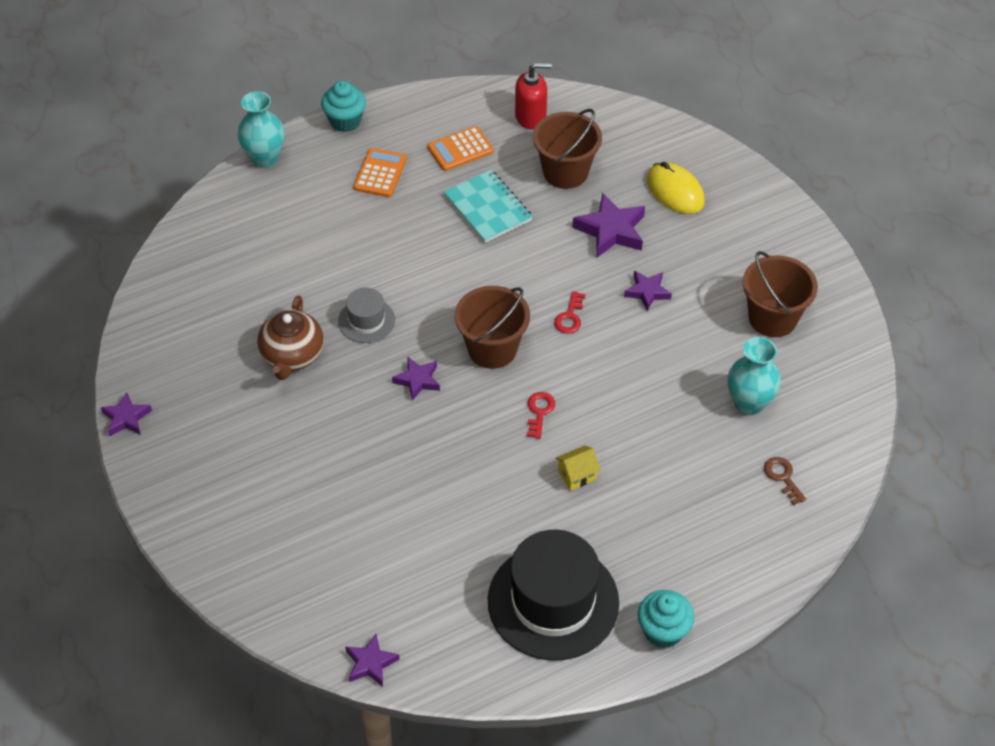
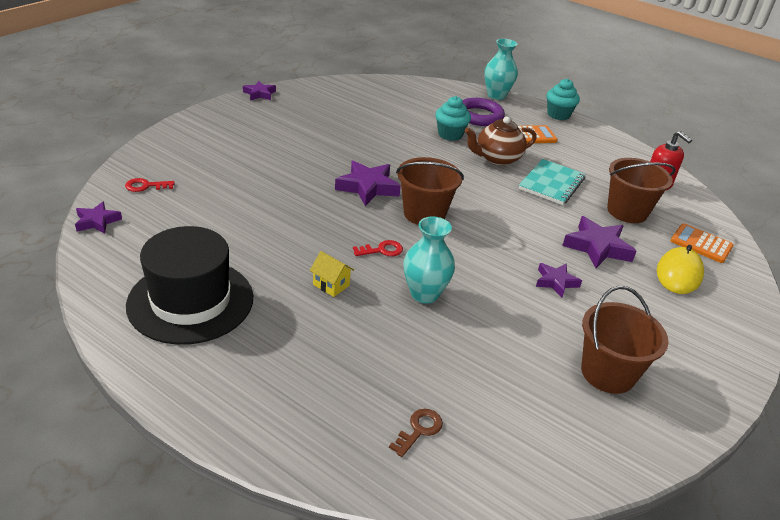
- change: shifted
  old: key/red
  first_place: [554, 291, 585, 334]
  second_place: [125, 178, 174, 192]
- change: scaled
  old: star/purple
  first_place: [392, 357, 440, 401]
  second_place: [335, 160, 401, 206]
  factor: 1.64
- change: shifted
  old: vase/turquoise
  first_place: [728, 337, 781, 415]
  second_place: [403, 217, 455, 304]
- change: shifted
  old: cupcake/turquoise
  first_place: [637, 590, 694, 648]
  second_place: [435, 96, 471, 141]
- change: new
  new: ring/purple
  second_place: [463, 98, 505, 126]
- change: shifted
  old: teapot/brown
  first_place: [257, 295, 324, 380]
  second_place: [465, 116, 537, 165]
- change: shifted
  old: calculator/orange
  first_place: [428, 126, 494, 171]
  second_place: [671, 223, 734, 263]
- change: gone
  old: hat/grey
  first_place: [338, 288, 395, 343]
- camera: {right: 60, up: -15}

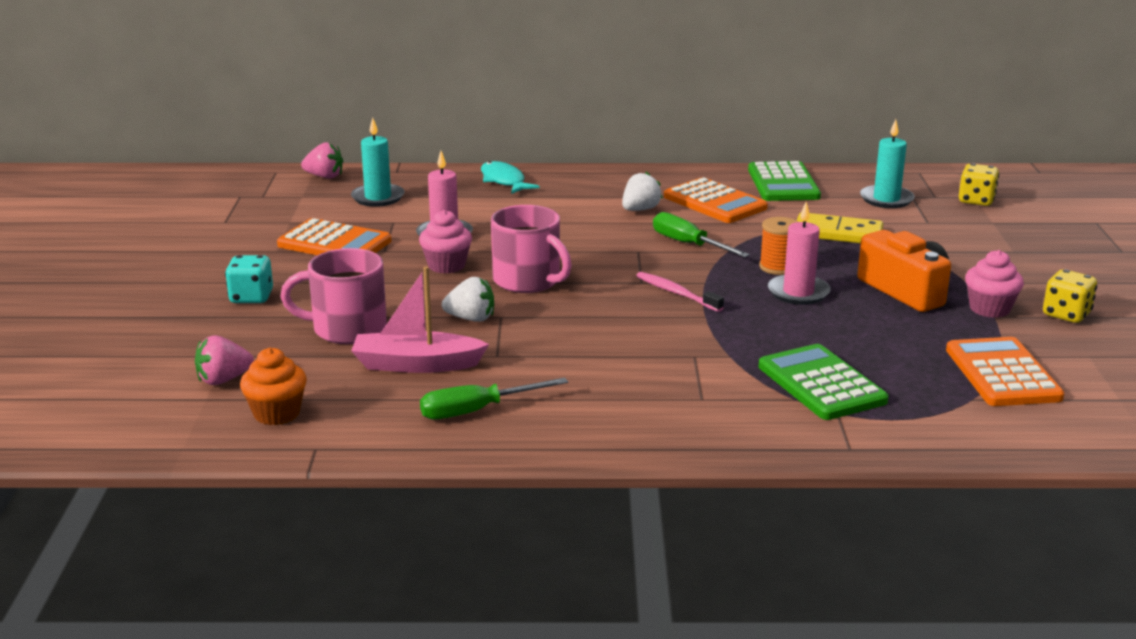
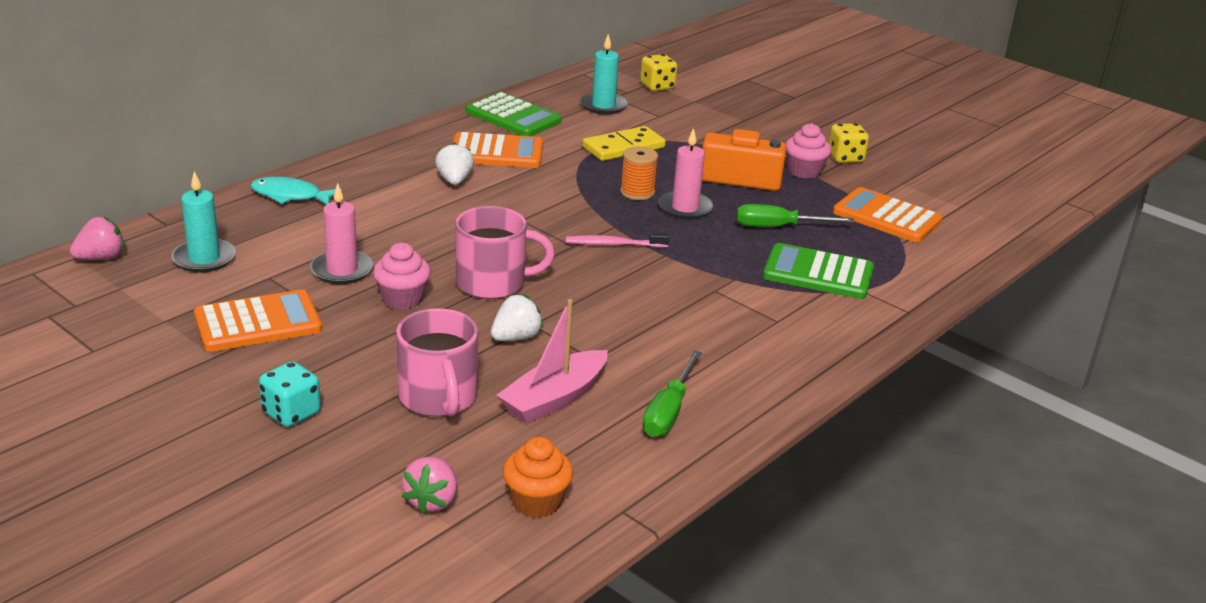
- change: rotated
  old: mug/pink
  first_place: [280, 248, 387, 344]
  second_place: [396, 308, 478, 417]
  degrees: -60
- change: shifted
  old: screwdriver/green
  first_place: [653, 212, 750, 257]
  second_place: [736, 204, 855, 227]
- camera: {right: -50, up: 5}

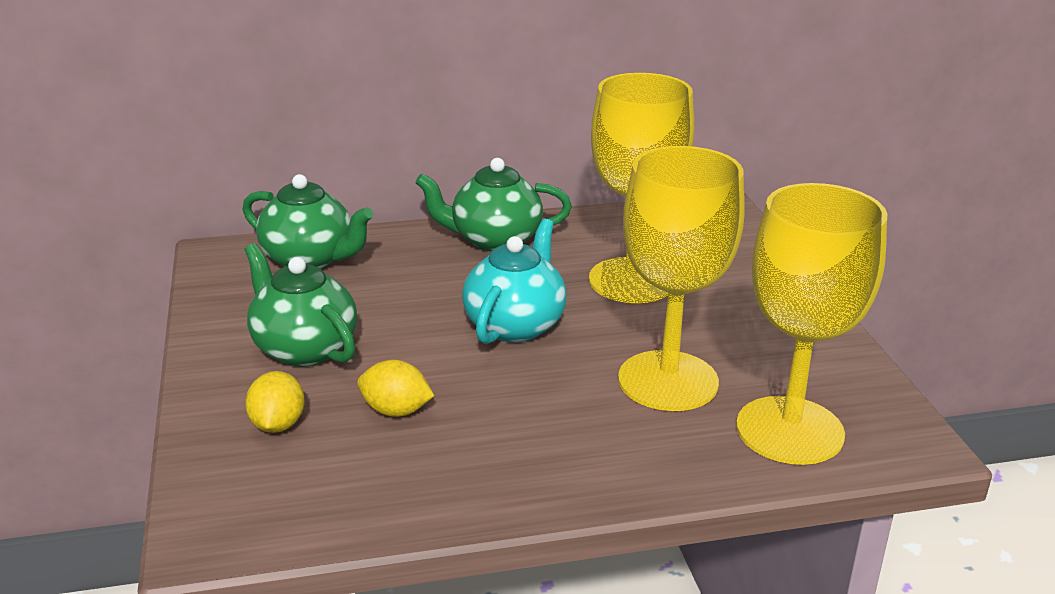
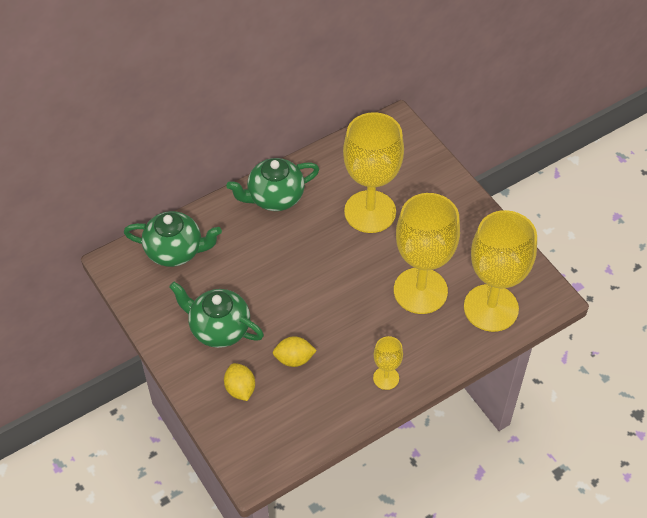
- change: new
  new: goblet/yellow
  second_place: [373, 336, 403, 390]
- change: gone
  old: teapot/turquoise
  first_place: [462, 219, 566, 344]
- camera: {right: -20, up: 25}

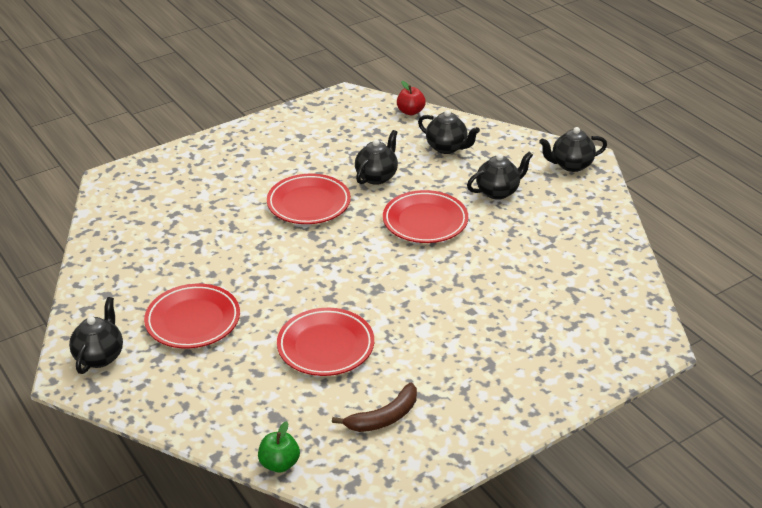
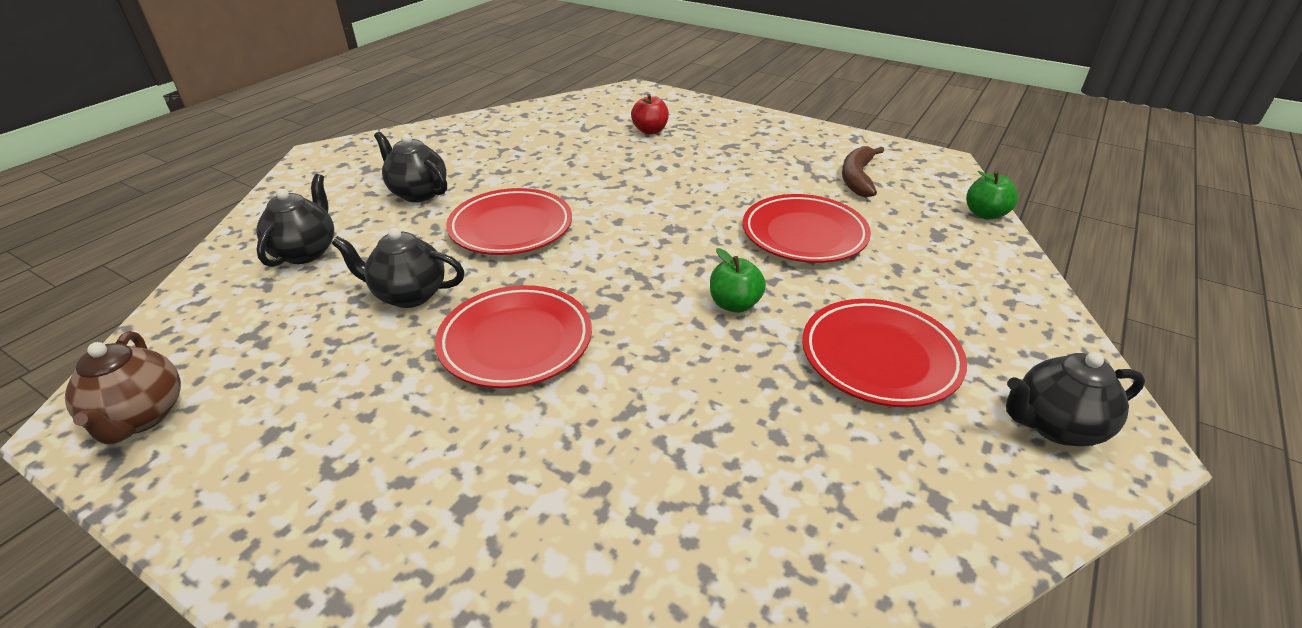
- change: new
  new: teapot/brown
  second_place: [65, 331, 181, 444]
- change: shifted
  old: apple/red
  first_place: [397, 81, 426, 115]
  second_place: [631, 94, 669, 134]
- change: new
  new: apple/green
  second_place: [710, 248, 766, 313]
- change: rotated
  old: banana/brown
  first_place: [332, 383, 417, 432]
  second_place: [842, 146, 884, 197]
  degrees: -105
- change: gone
  old: teapot/black
  first_place: [539, 127, 607, 172]
- camera: {right: -115, up: 0}

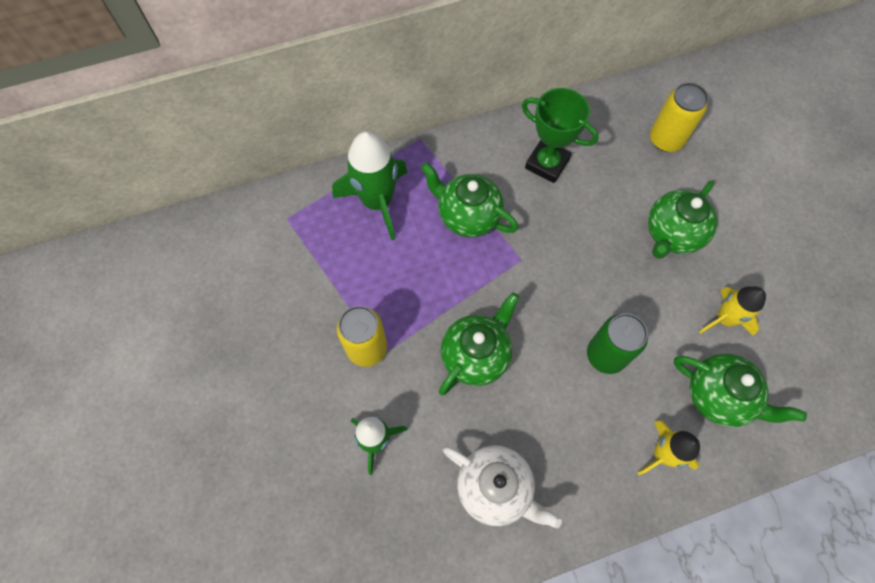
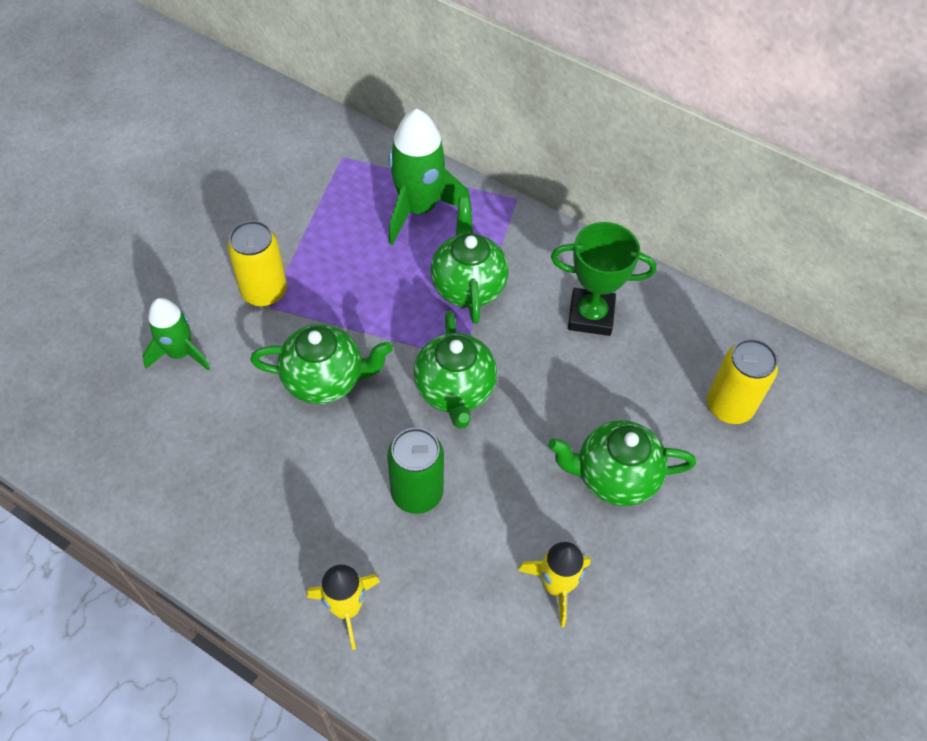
- change: shifted
  old: teapot/green
  first_place: [673, 354, 807, 427]
  second_place: [414, 311, 497, 429]
- change: rotated
  old: trophy/green
  first_place: [522, 88, 599, 183]
  second_place: [551, 222, 656, 336]
  degrees: -75
- change: gone
  old: teapot/white
  first_place: [443, 445, 562, 528]
- camera: {right: 50, up: -10}

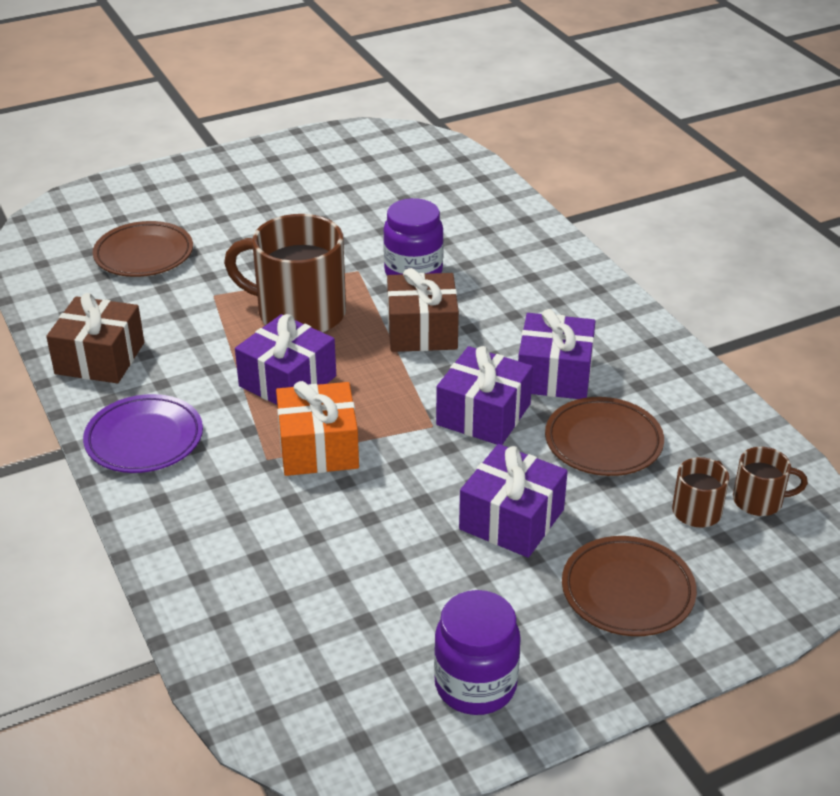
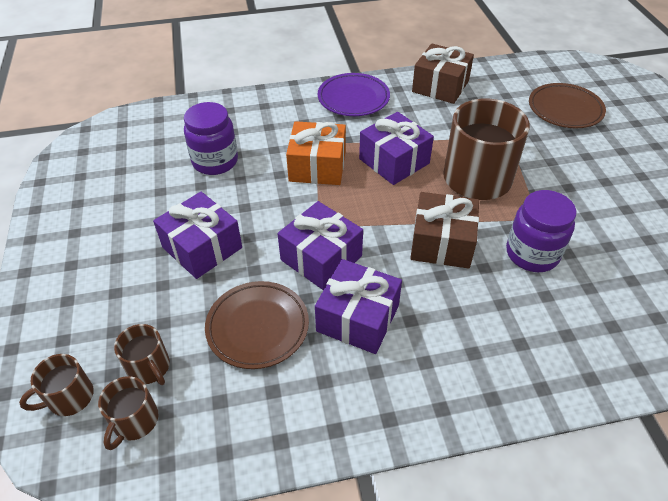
- change: new
  new: mug/brown
  second_place: [19, 354, 94, 416]
- change: shifted
  old: jar/purple
  first_place: [434, 590, 521, 715]
  second_place: [184, 102, 238, 175]
- change: gone
  old: plate/brown
  first_place: [562, 536, 697, 636]
- camera: {right: 105, up: 10}

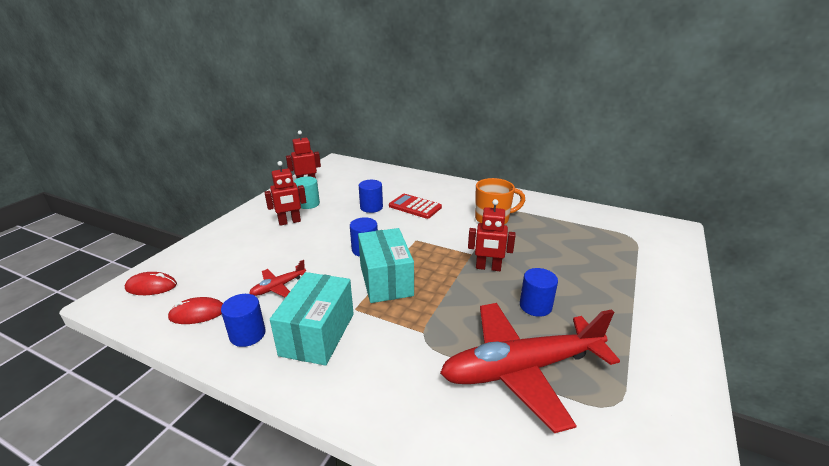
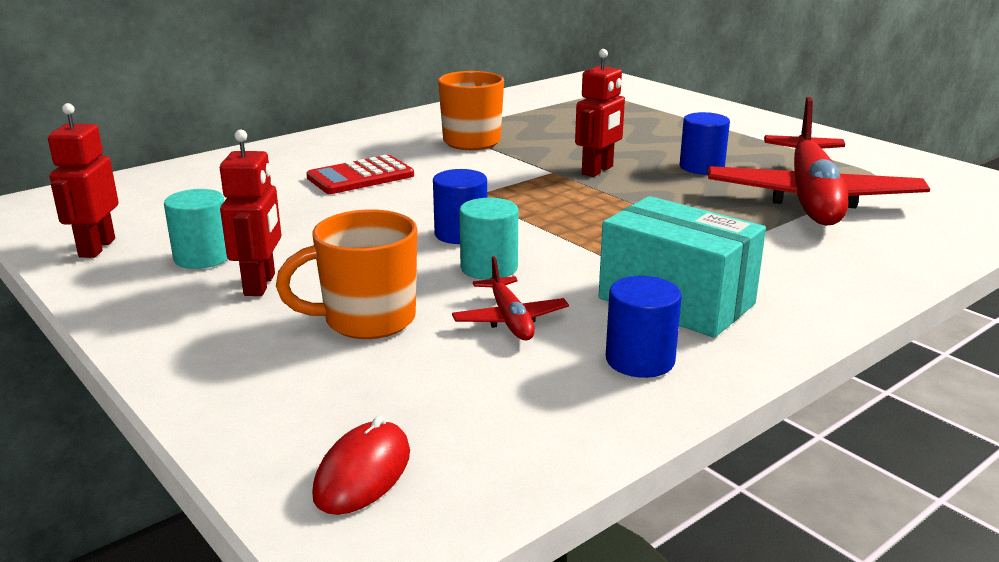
- change: new
  new: mug/orange
  second_place: [276, 209, 417, 339]
- change: new
  new: cylinder/turquoise
  second_place: [459, 198, 518, 280]
- change: gone
  old: mouse/red
  first_place: [168, 297, 223, 324]
- change: gone
  old: box/turquoise
  first_place: [358, 228, 414, 303]
- change: gone
  old: cylinder/blue
  first_place: [359, 180, 383, 213]
- camera: {right: -65, up: -5}

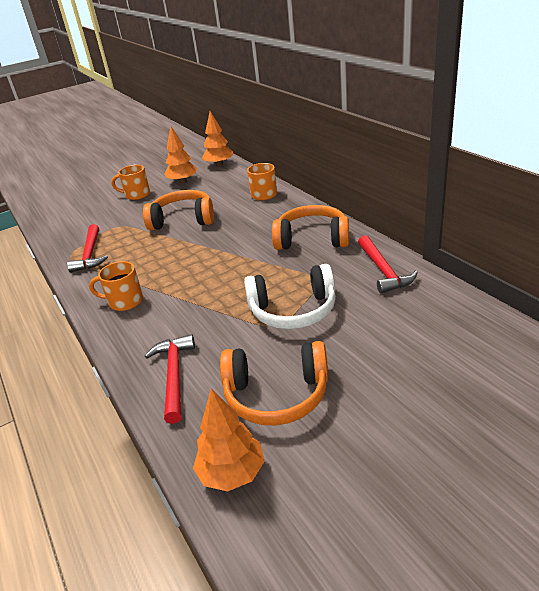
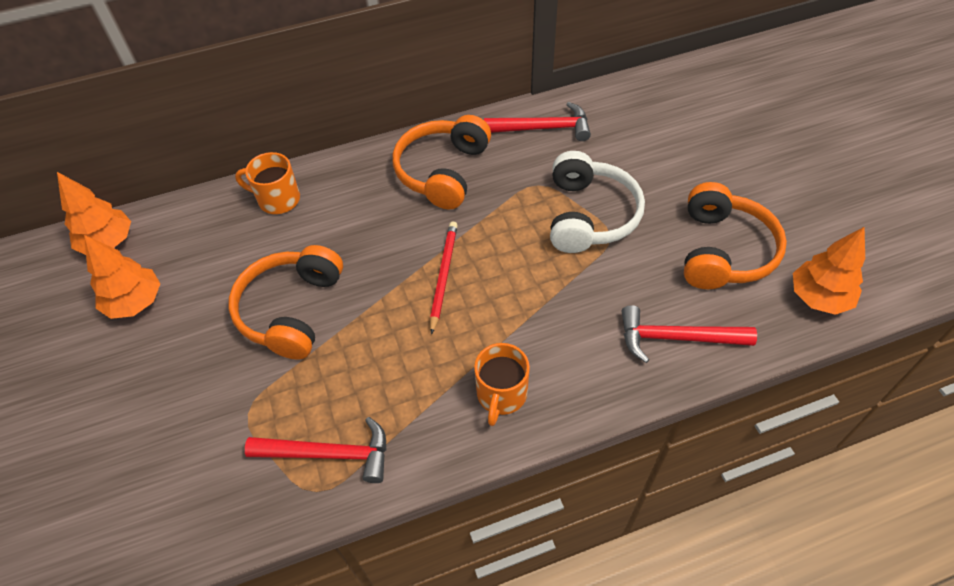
- change: new
  new: pencil/red
  second_place: [430, 222, 458, 335]
- change: gone
  old: mug/orange
  first_place: [111, 165, 150, 200]
- camera: {right: -80, up: 20}

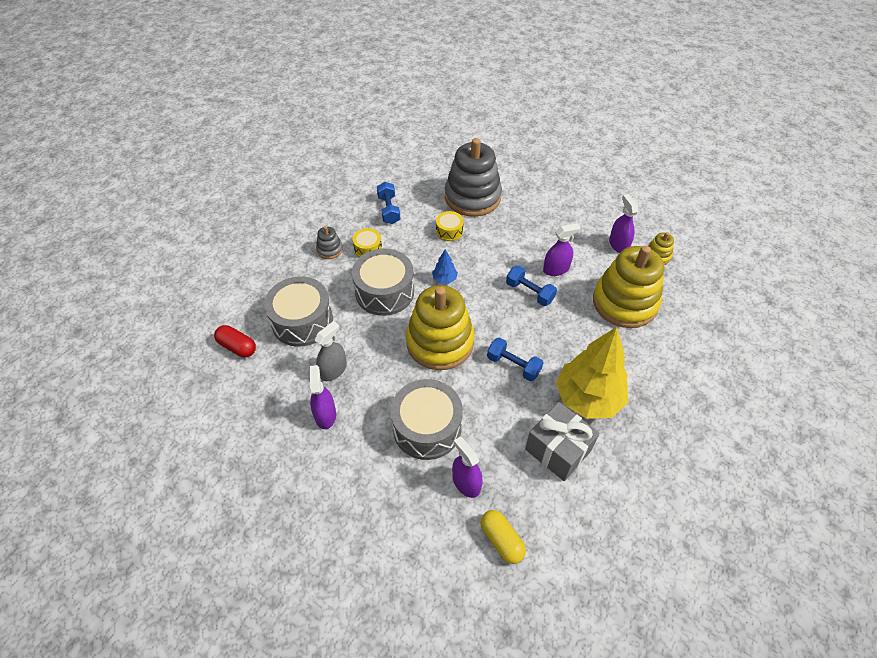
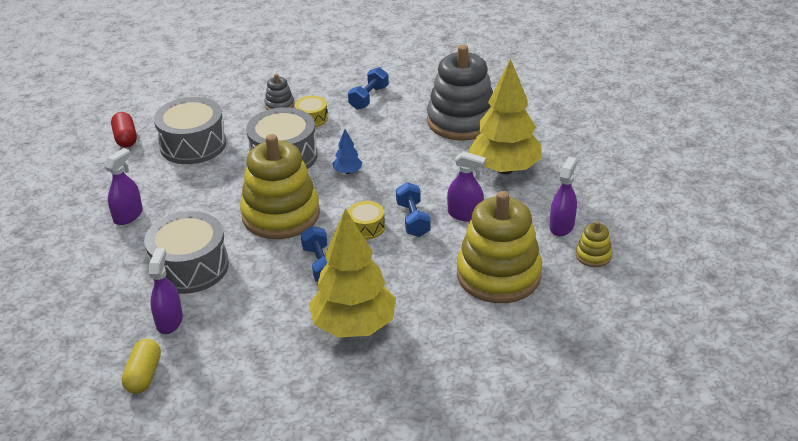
- change: shifted
  old: drum/yellow
  first_place: [436, 211, 464, 241]
  second_place: [348, 201, 385, 240]
- change: new
  new: tree/yellow
  second_place: [469, 58, 542, 174]
- change: gone
  old: spray bottle/grey
  first_place: [314, 321, 347, 381]
- change: gone
  old: gift/grey
  first_place: [525, 402, 600, 481]
- camera: {right: 40, up: -15}

